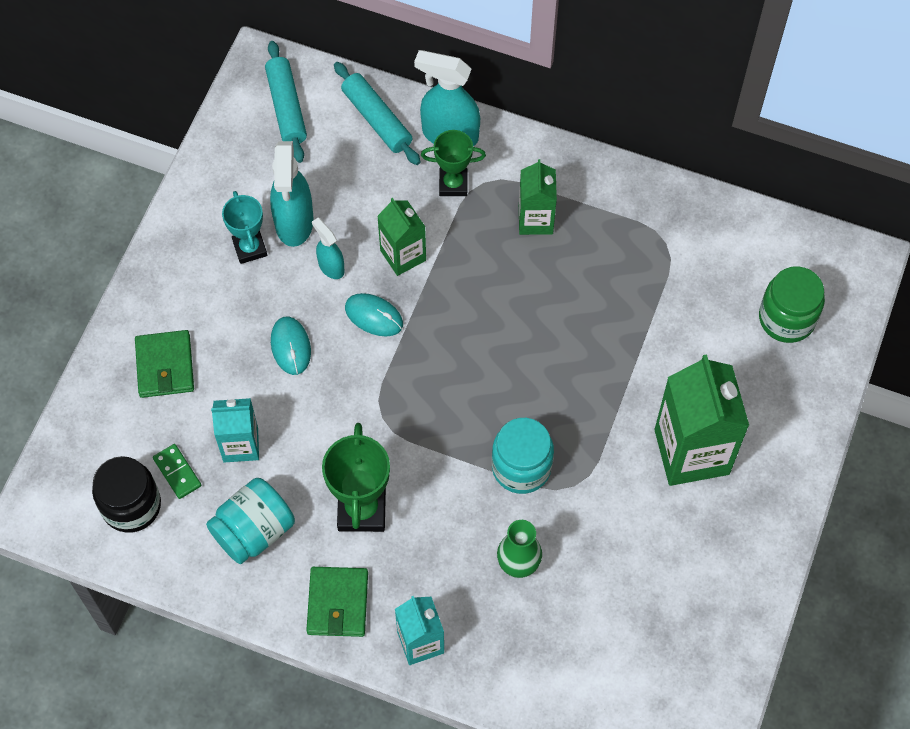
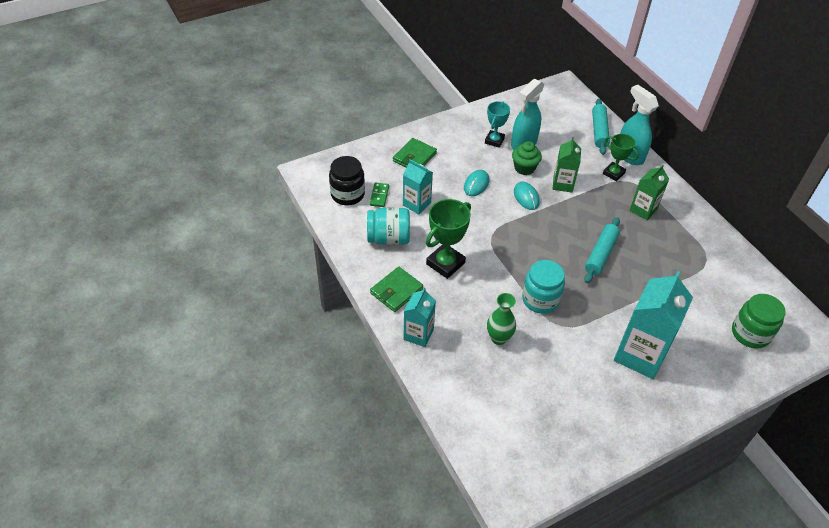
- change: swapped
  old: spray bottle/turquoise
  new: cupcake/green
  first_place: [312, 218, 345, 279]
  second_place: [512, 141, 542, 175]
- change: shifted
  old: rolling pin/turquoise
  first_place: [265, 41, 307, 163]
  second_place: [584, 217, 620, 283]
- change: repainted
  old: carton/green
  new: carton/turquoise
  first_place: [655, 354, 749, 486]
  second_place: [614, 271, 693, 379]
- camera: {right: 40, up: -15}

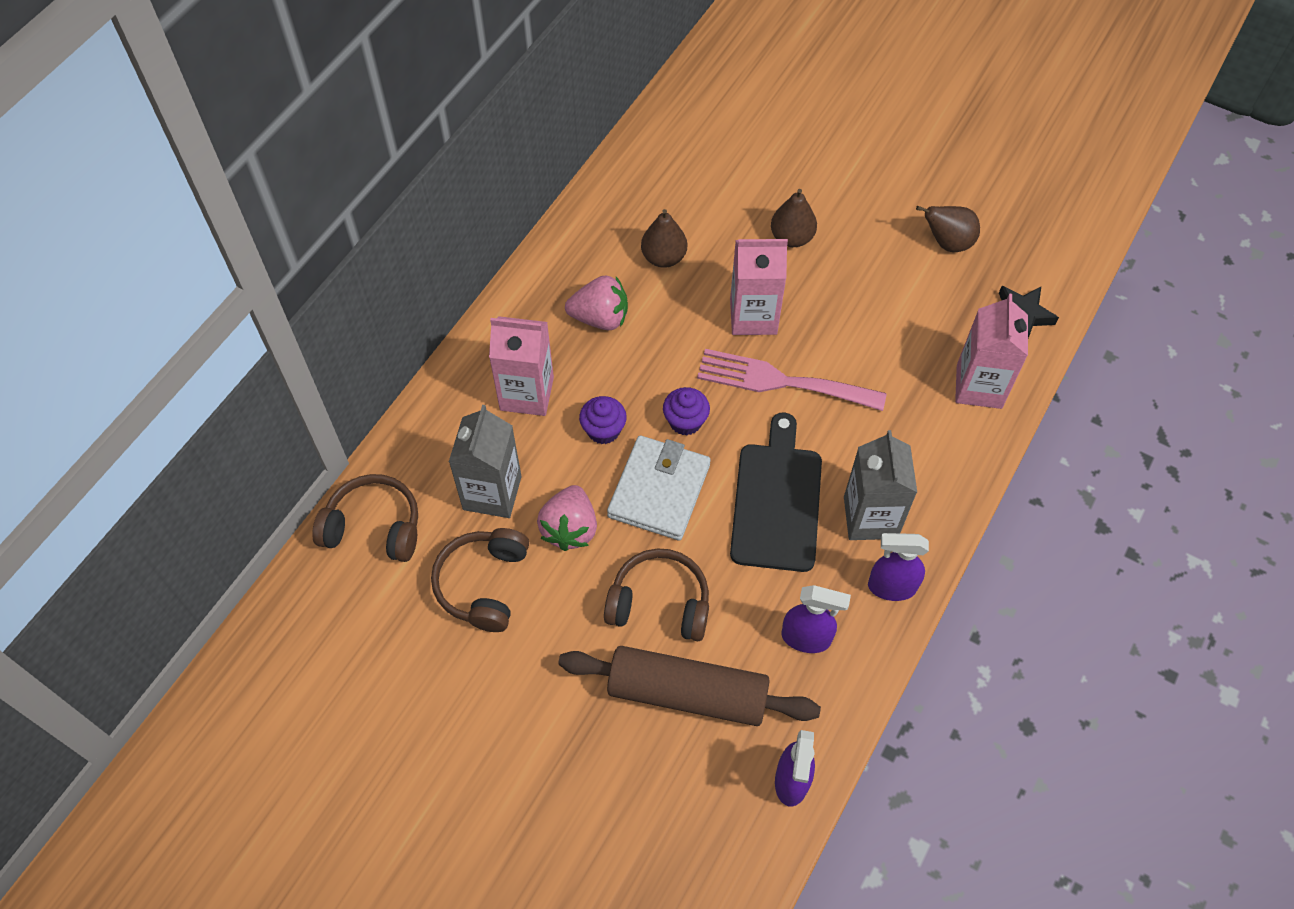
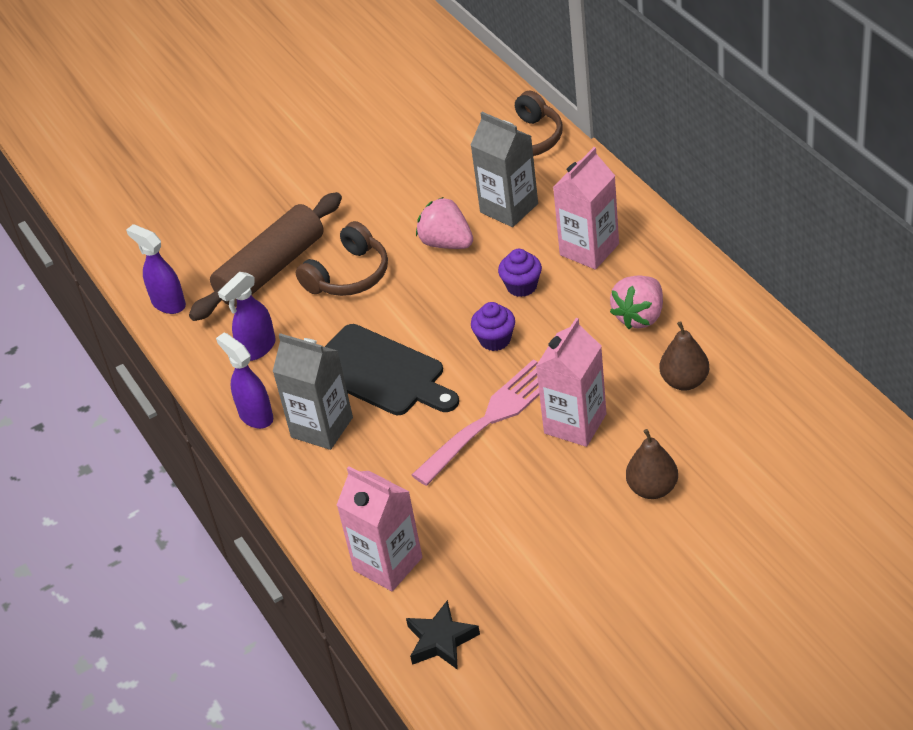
- change: rotated
  old: spray bottle/purple
  first_place: [868, 533, 929, 601]
  second_place: [216, 333, 273, 429]
  degrees: -75
- change: gone
  old: headphones/brown
  first_place: [431, 528, 529, 632]
- change: gone
  old: wallet/white
  first_place: [607, 436, 711, 541]
- change: gone
  old: pear/brown
  first_place: [916, 206, 980, 252]
- camera: {right: 125, up: -15}

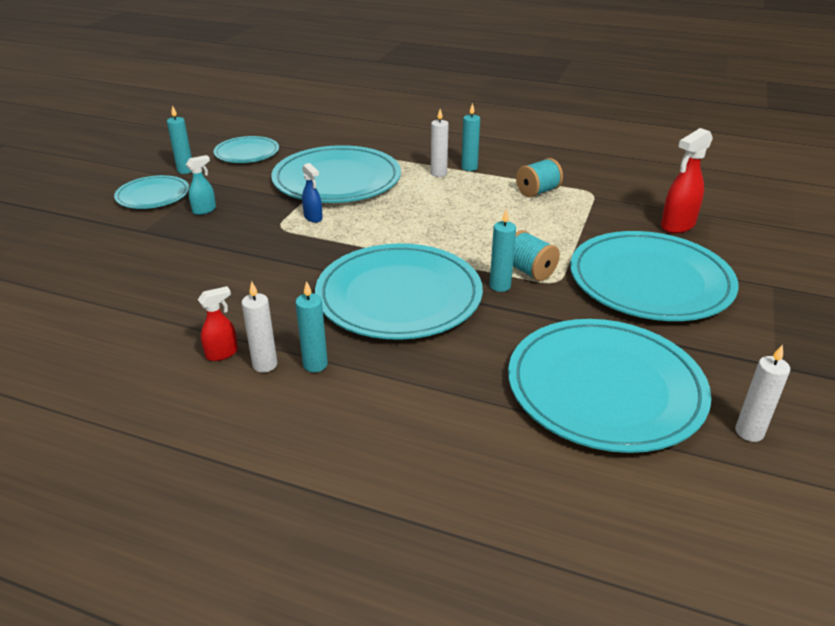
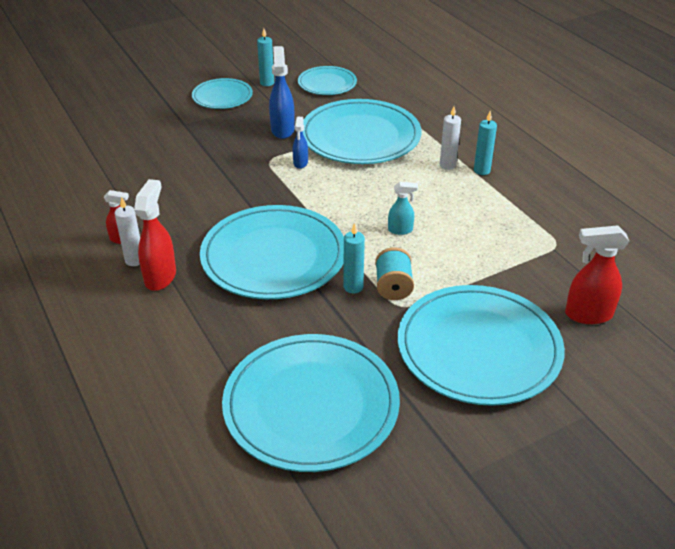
- change: swapped
  old: candle/turquoise
  new: spray bottle/red
  first_place: [295, 281, 328, 372]
  second_place: [134, 179, 176, 291]
- change: new
  new: spray bottle/blue
  second_place: [269, 46, 295, 139]
- change: shifted
  old: spray bottle/turquoise
  first_place: [186, 155, 216, 215]
  second_place: [388, 182, 418, 235]
- change: gone
  old: spool/turquoise
  first_place: [516, 158, 563, 197]
- change: gone
  old: candle/white
  first_place: [735, 344, 790, 442]
- camera: {right: 40, up: 5}

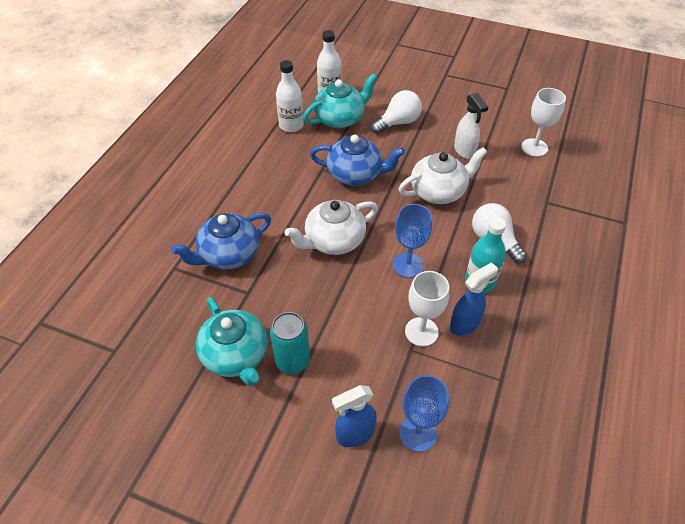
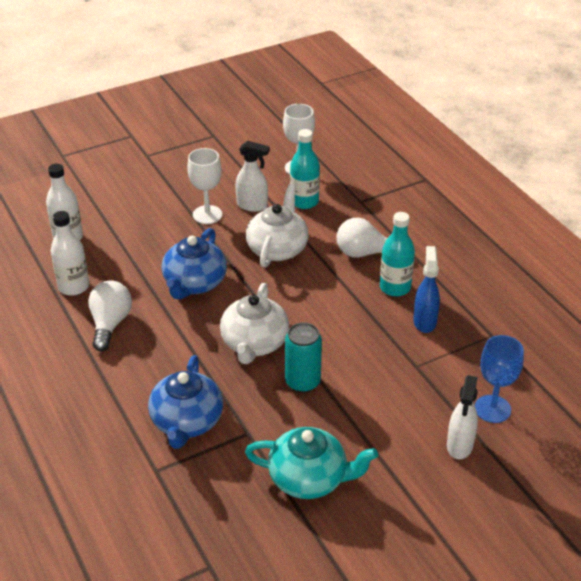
- change: shifted
  old: light bulb/white
  first_place: [371, 90, 422, 134]
  second_place: [88, 281, 132, 351]
- change: rotated
  old: teapot/blue
  first_place: [310, 134, 405, 186]
  second_place: [162, 228, 227, 300]
  degrees: 150
- change: shifted
  old: goblet/white
  first_place: [405, 271, 449, 347]
  second_place: [188, 148, 222, 224]
- change: shifted
  old: can/turquoise
  first_place: [270, 312, 310, 374]
  second_place: [285, 322, 322, 393]
- change: new
  new: bottle/turquoise
  second_place: [290, 129, 320, 209]
- change: repainted
  old: spray bottle/blue
  new: spray bottle/white
  first_place: [332, 385, 377, 447]
  second_place: [447, 375, 478, 459]
- change: gone
  old: teapot/turquoise
  first_place: [303, 74, 377, 128]
- change: gone
  old: goblet/blue
  first_place: [393, 204, 432, 278]
- camera: {right: -50, up: -10}

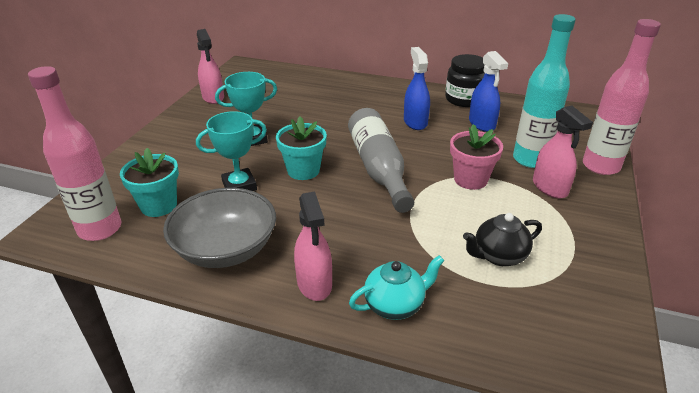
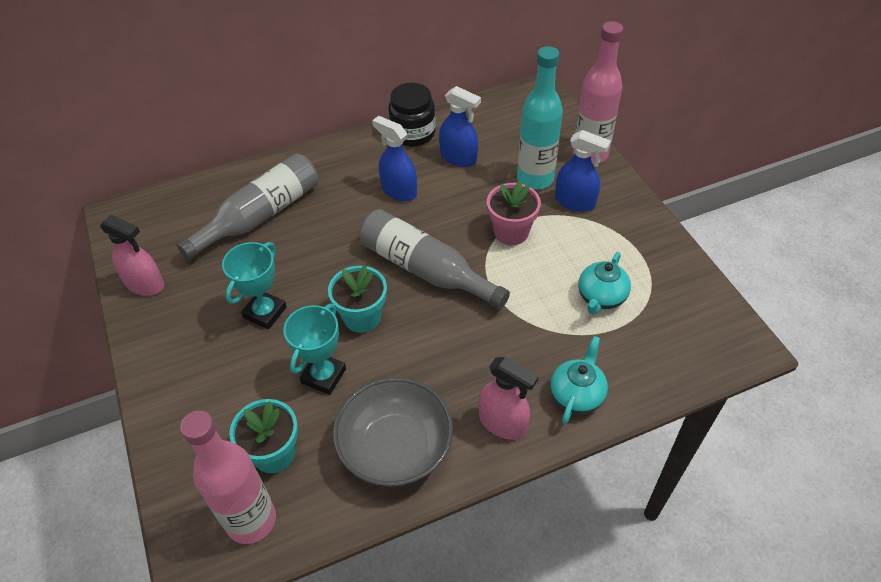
- change: new
  new: bottle/grey
  second_place: [177, 153, 318, 260]
- change: repainted
  old: spray bottle/pink
  new: spray bottle/blue
  first_place: [533, 105, 593, 199]
  second_place: [555, 130, 611, 212]
- change: repainted
  old: teapot/black
  new: teapot/turquoise
  first_place: [463, 213, 542, 266]
  second_place: [578, 252, 631, 315]
- camera: {right: -40, up: 15}

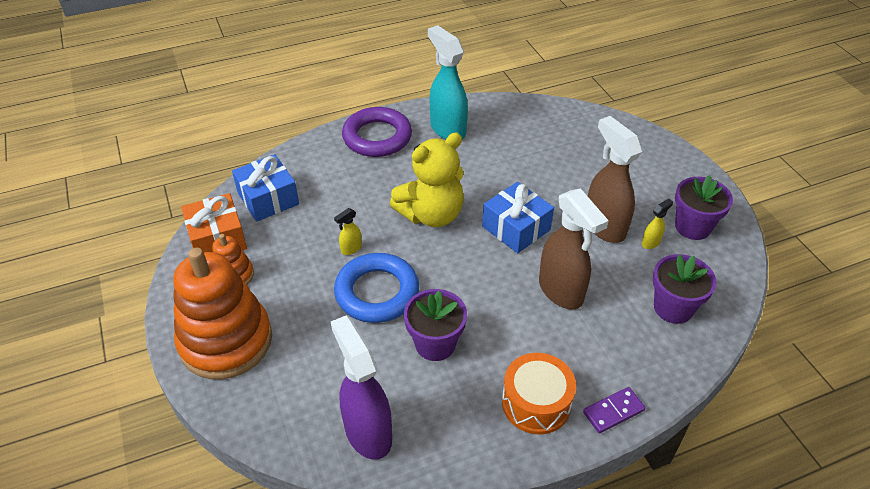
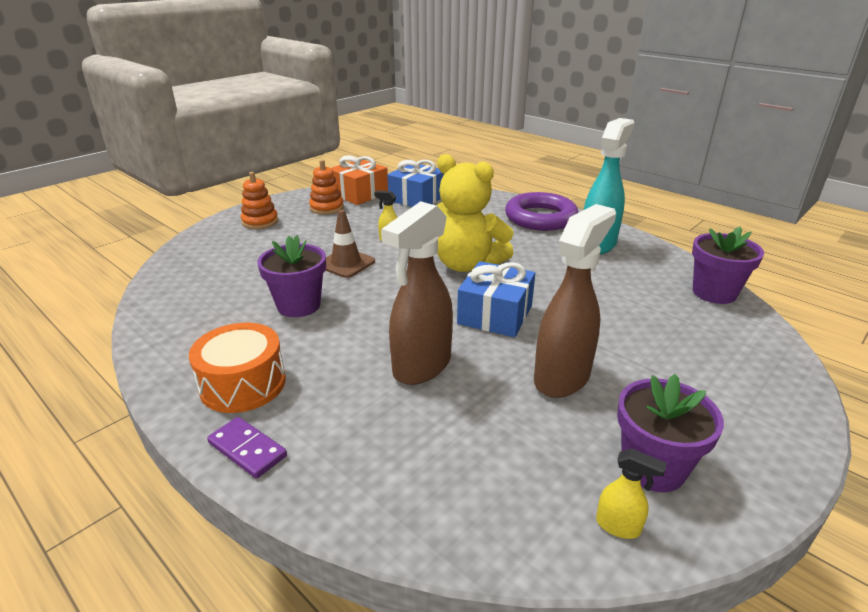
- change: scaled
  old: stacking toy/orange
  first_place: [173, 248, 272, 379]
  second_place: [241, 172, 278, 229]
  factor: 0.47
- change: swapped
  old: ring/blue
  new: traffic cone/brown
  first_place: [334, 253, 419, 323]
  second_place: [325, 210, 375, 278]
- change: shifted
  old: spray bottle/yellow
  first_place: [642, 199, 673, 249]
  second_place: [596, 448, 667, 539]
- change: shifted
  old: flower pot/purple
  first_place: [653, 254, 717, 324]
  second_place: [692, 226, 764, 304]
- change: gone
  old: spray bottle/purple
  first_place: [331, 315, 392, 460]
- camera: {right: 65, up: -15}

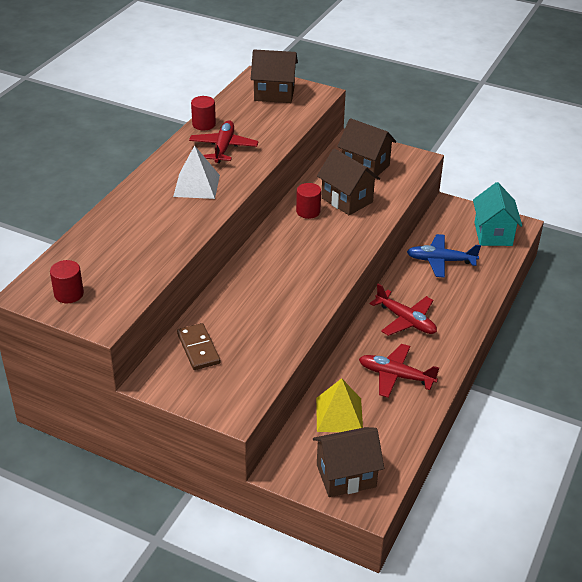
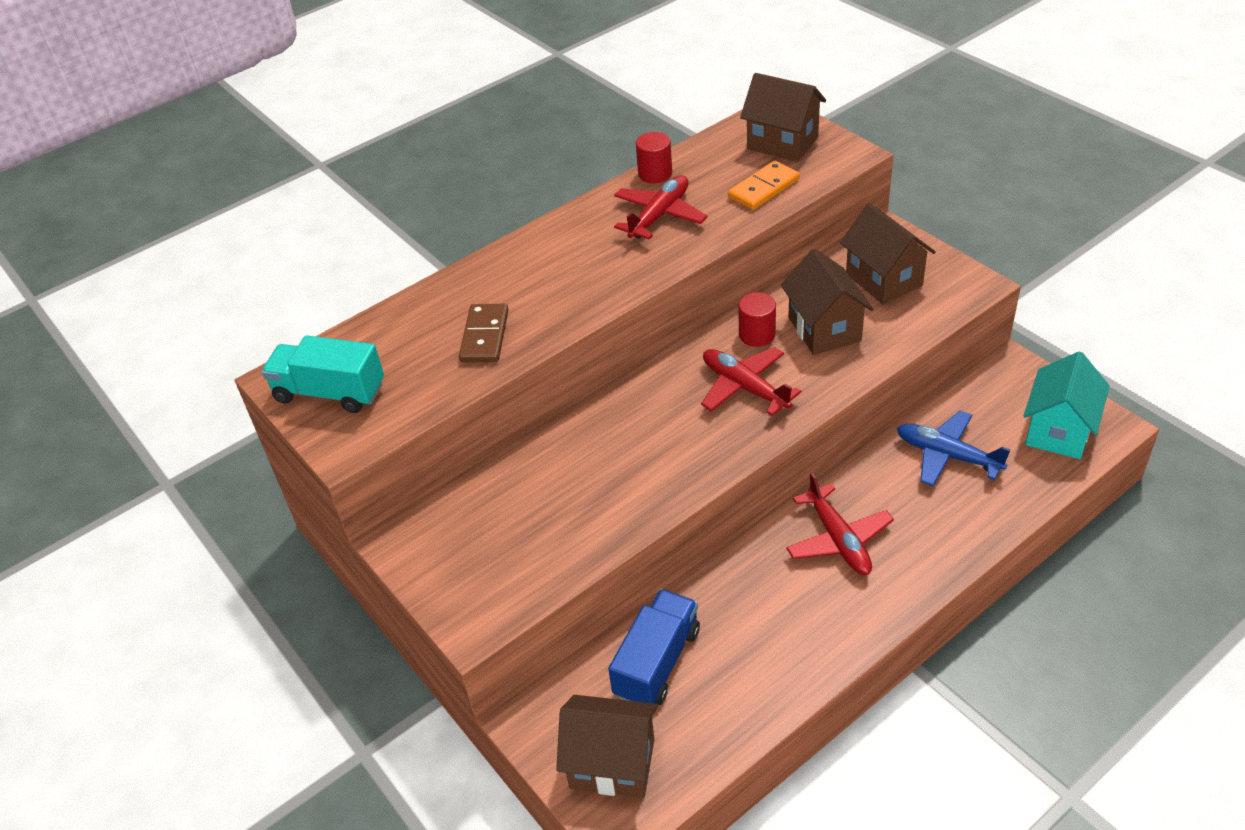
- change: swapped
  old: cylinder/red
  new: truck/turquoise
  first_place: [50, 260, 84, 303]
  second_place: [261, 335, 384, 413]
- change: shifted
  old: domino/brown
  first_place: [177, 323, 220, 370]
  second_place: [459, 304, 509, 362]
- change: swapped
  old: pyramid/yellow
  new: truck/blue
  first_place: [316, 378, 363, 432]
  second_place: [608, 589, 700, 705]
- change: shifted
  old: plane/red
  first_place: [359, 344, 439, 398]
  second_place: [701, 347, 801, 416]
- change: new
  new: domino/orange
  second_place: [728, 161, 800, 210]
- change: gone
  old: pyramid/white
  first_place: [173, 145, 220, 199]
- camera: {right: 30, up: 5}

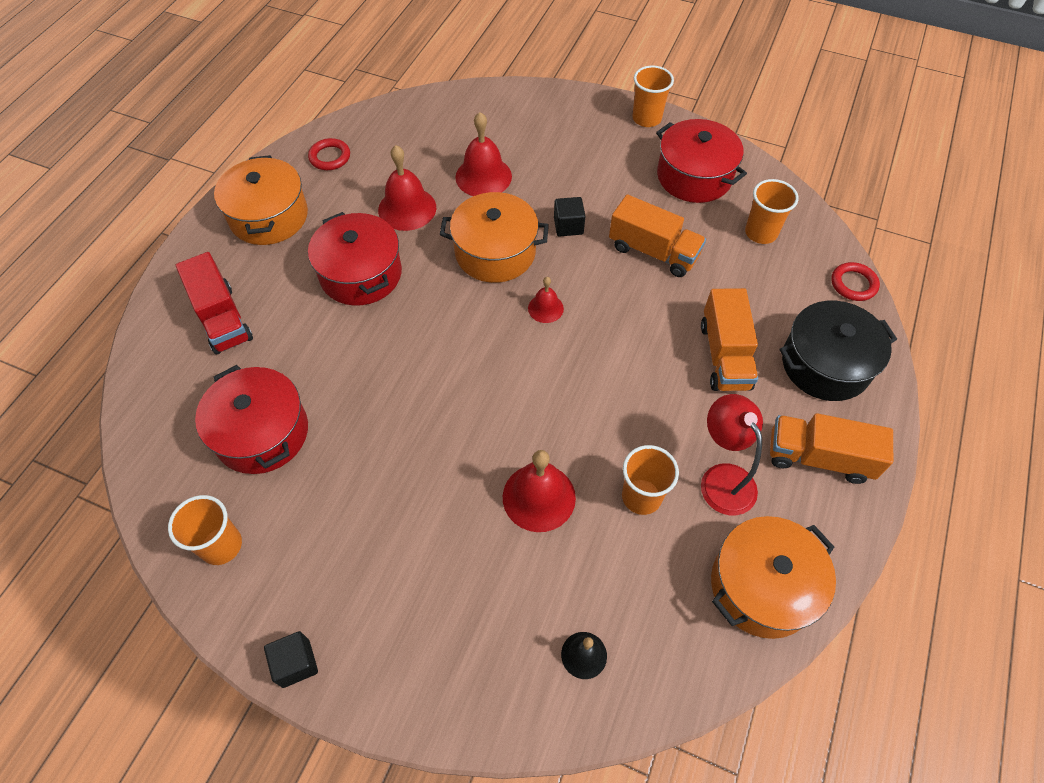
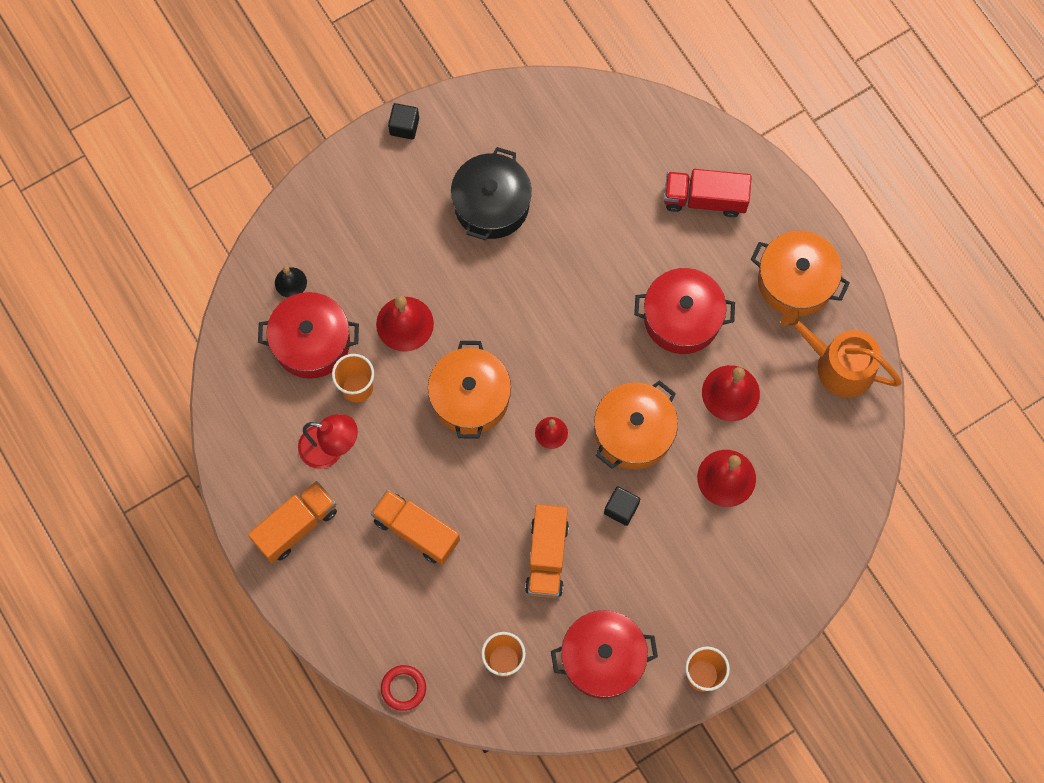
- change: shifted
  old: pot/red
  first_place: [195, 365, 308, 474]
  second_place: [258, 292, 359, 379]
- change: shifted
  old: pot/orange
  first_place: [711, 516, 836, 639]
  second_place: [428, 341, 511, 439]
- change: shifted
  old: pot/black
  first_place: [779, 301, 897, 401]
  second_place: [451, 147, 532, 240]
- change: rotated
  old: truck/orange
  first_place: [609, 194, 706, 277]
  second_place: [525, 504, 569, 598]
  degrees: -60
- change: swapped
  old: ring/red
  new: watering can/orange
  first_place: [308, 138, 350, 170]
  second_place: [781, 308, 902, 397]
- change: gone
  old: cup/orange
  first_place: [168, 495, 242, 565]
- camera: {right: 125, up: 15}

